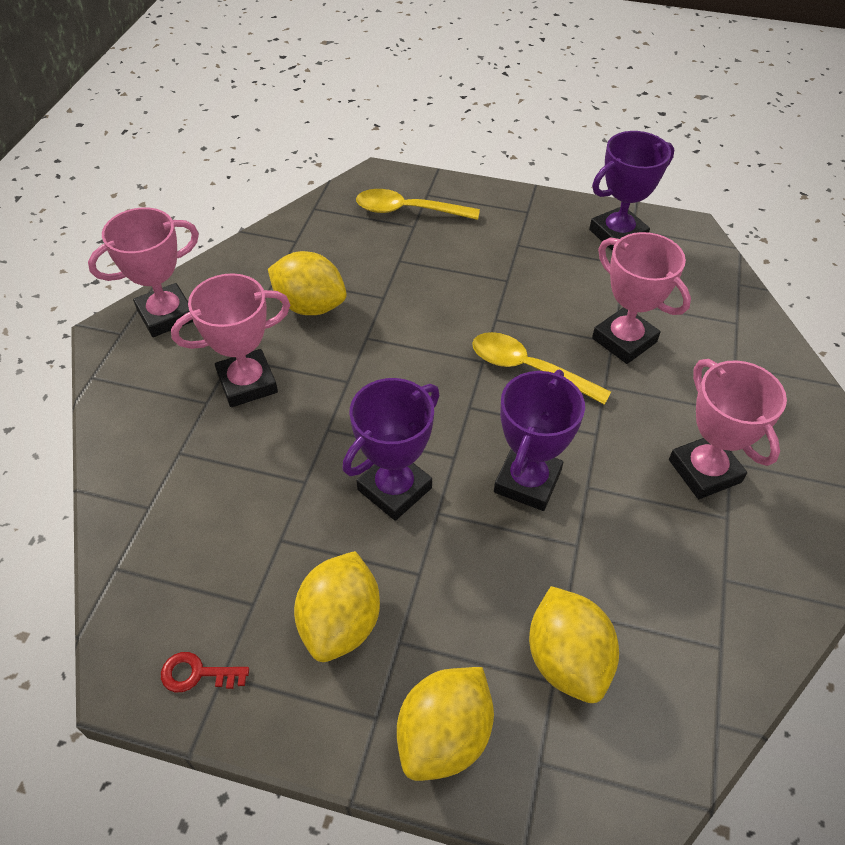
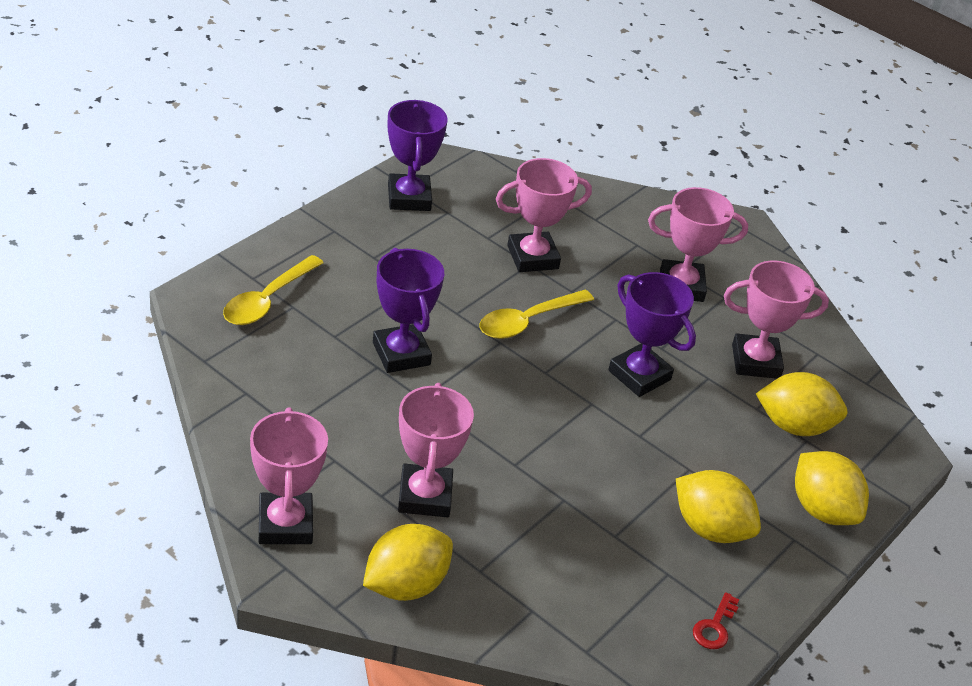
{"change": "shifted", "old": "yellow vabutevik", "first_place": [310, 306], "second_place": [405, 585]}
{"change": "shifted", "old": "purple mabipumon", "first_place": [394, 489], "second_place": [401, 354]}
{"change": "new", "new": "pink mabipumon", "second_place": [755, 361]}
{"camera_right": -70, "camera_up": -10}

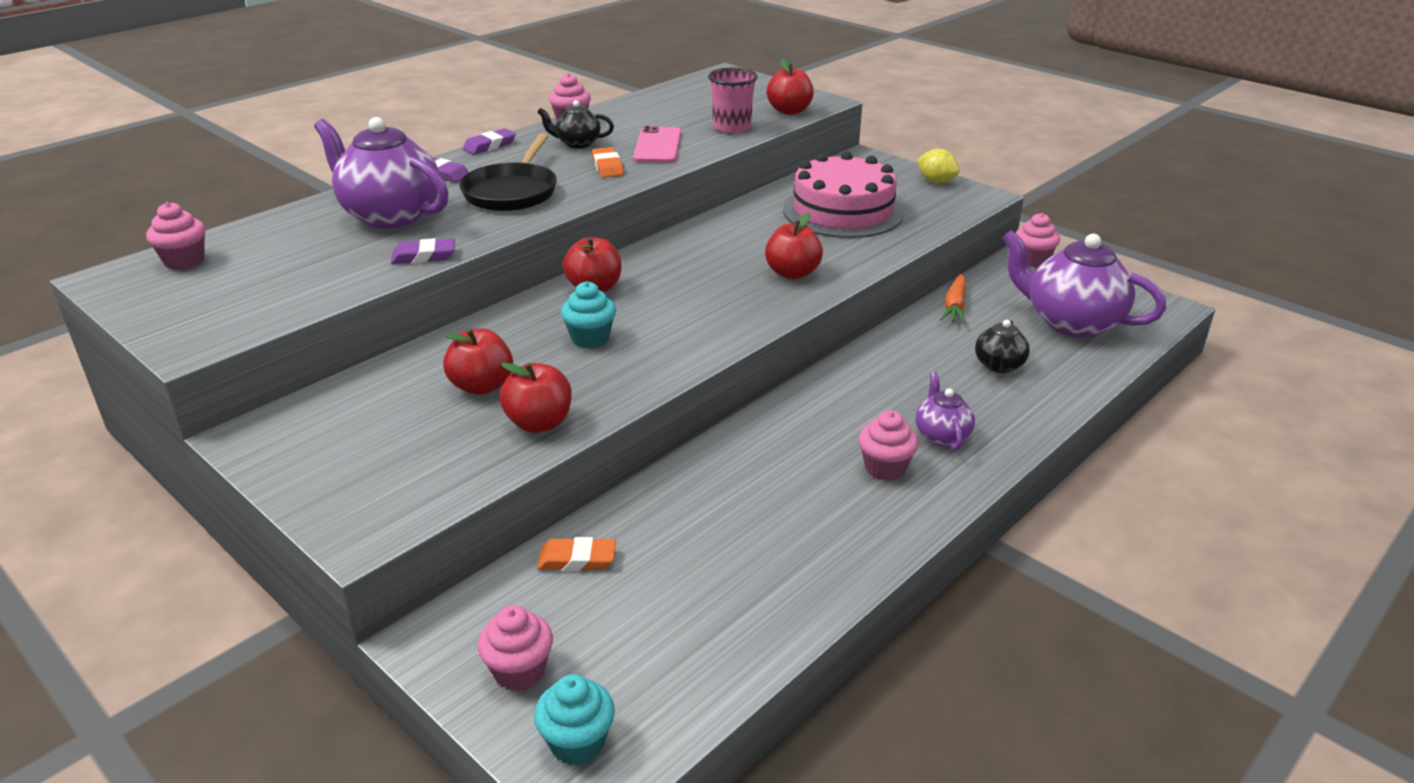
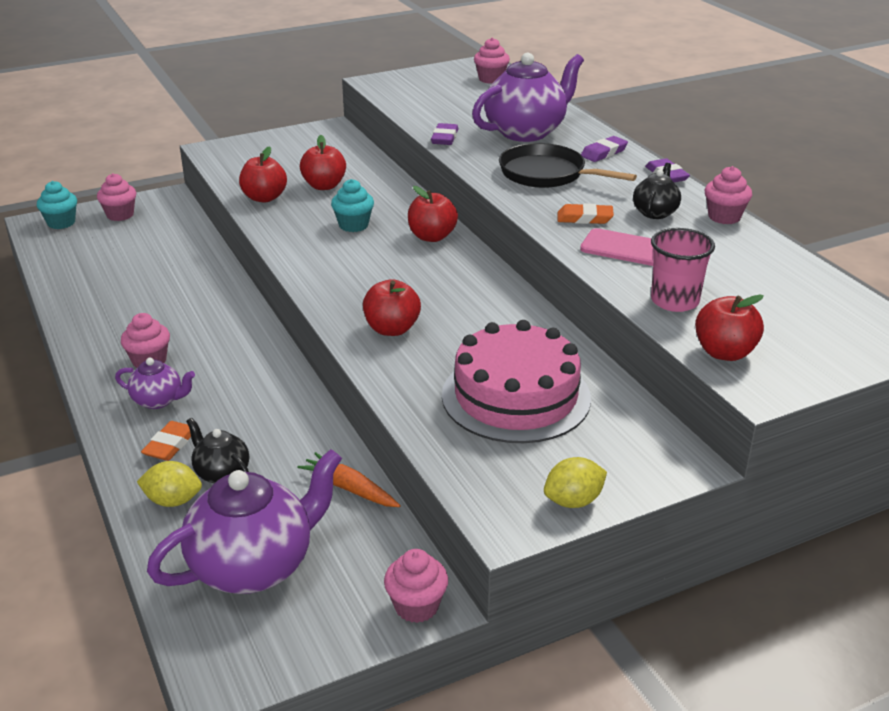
{"change": "new", "new": "yellow vabutevik", "second_place": [173, 501]}
{"change": "shifted", "old": "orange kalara", "first_place": [577, 559], "second_place": [170, 445]}
{"camera_right": 110, "camera_up": 0}

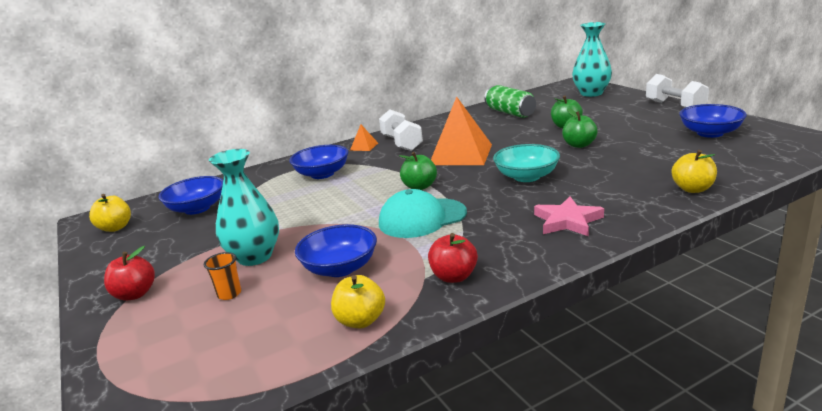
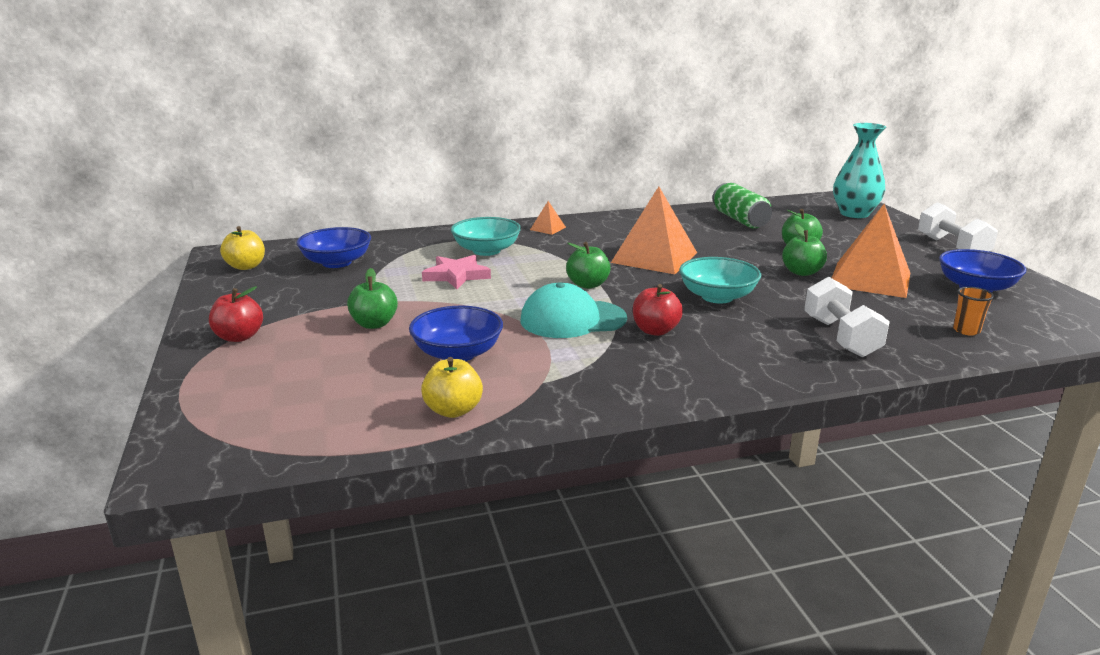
{"change": "swapped", "old": "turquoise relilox", "new": "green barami", "first_place": [254, 257], "second_place": [374, 324]}
{"change": "shifted", "old": "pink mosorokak", "first_place": [567, 221], "second_place": [456, 275]}
{"change": "repainted", "old": "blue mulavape", "new": "turquoise mulavape", "first_place": [322, 174], "second_place": [486, 250]}
{"change": "shifted", "old": "red barami", "first_place": [454, 276], "second_place": [655, 330]}
{"change": "shifted", "old": "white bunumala", "first_place": [401, 143], "second_place": [840, 337]}
{"change": "new", "new": "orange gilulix", "second_place": [870, 279]}
{"change": "shifted", "old": "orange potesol", "first_place": [229, 294], "second_place": [966, 330]}
{"change": "gone", "old": "yellow barami", "first_place": [692, 189]}
{"camera_right": 10, "camera_up": 0}

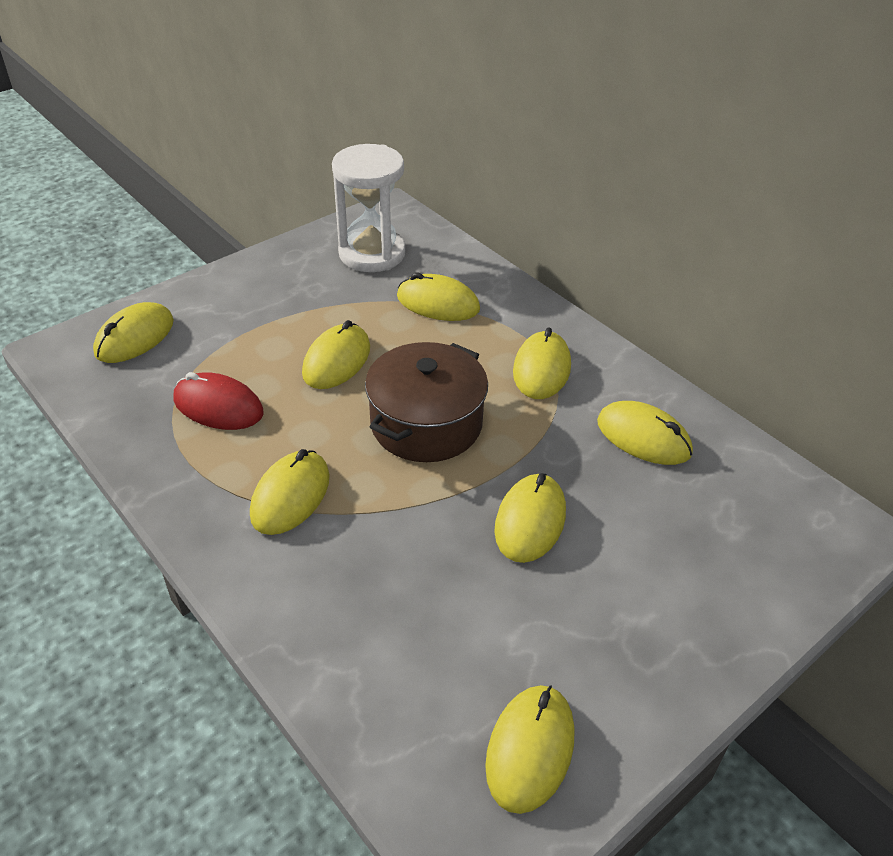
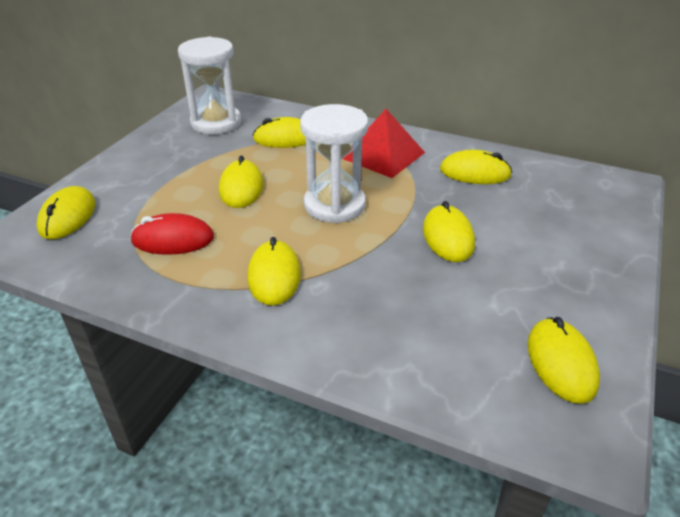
{"change": "swapped", "old": "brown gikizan", "new": "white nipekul", "first_place": [426, 424], "second_place": [334, 205]}
{"change": "swapped", "old": "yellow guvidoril", "new": "red gilulix", "first_place": [541, 369], "second_place": [383, 155]}
{"camera_right": -25, "camera_up": -5}

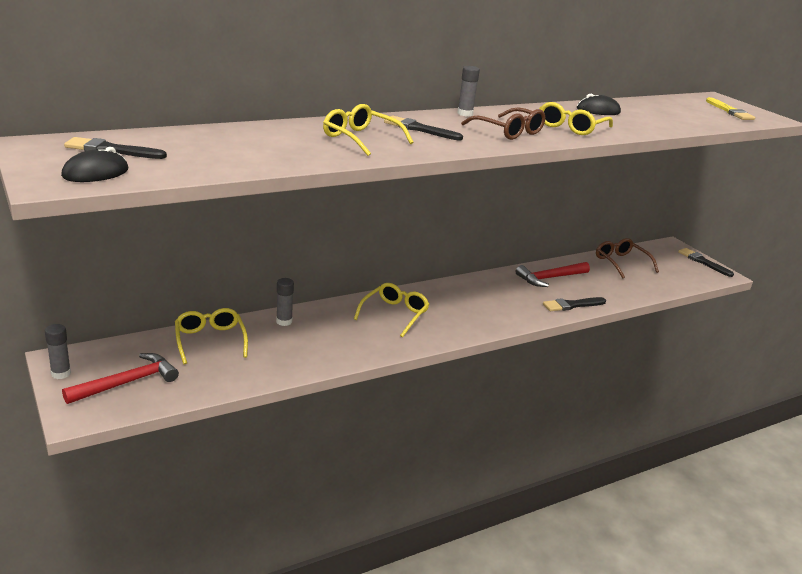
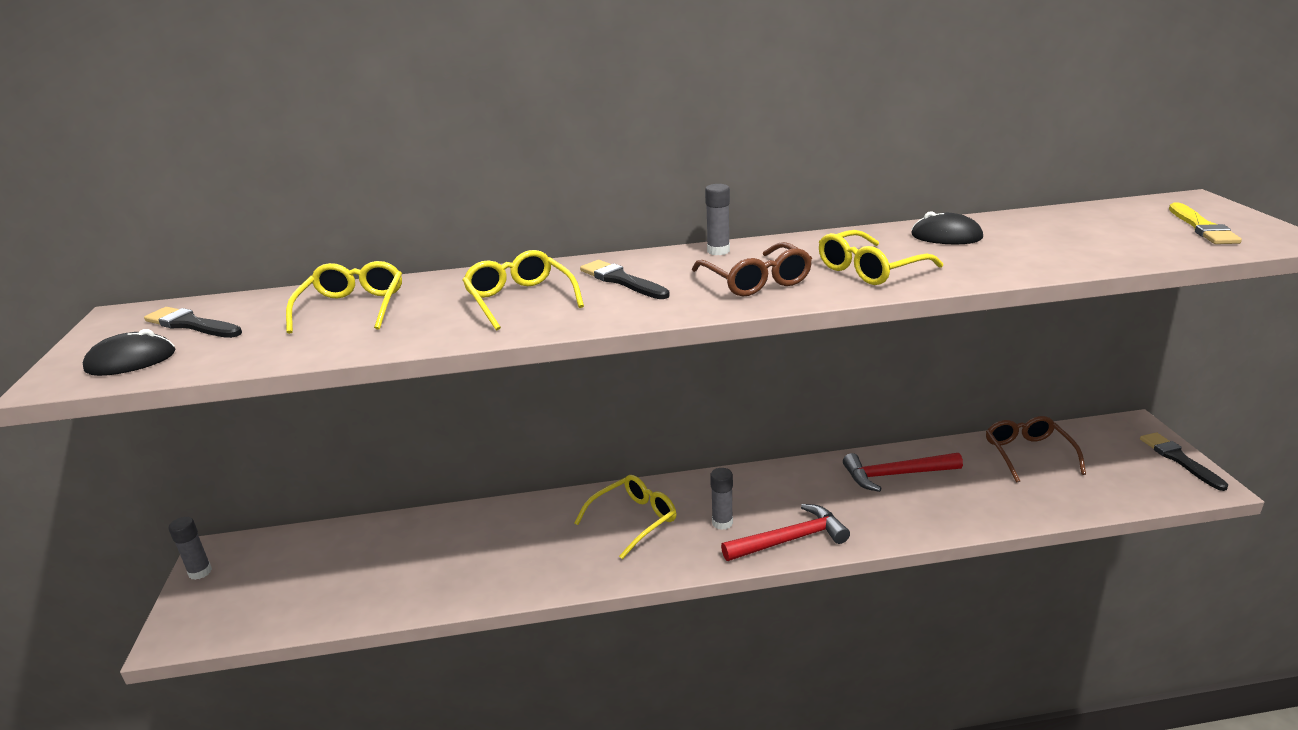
{"change": "shifted", "old": "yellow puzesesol", "first_place": [210, 340], "second_place": [352, 307]}
{"change": "shifted", "old": "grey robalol", "first_place": [284, 321], "second_place": [722, 523]}
{"change": "shifted", "old": "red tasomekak", "first_place": [127, 382], "second_place": [790, 539]}
{"change": "gone", "old": "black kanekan", "first_place": [572, 305]}
{"camera_right": 25, "camera_up": 0}

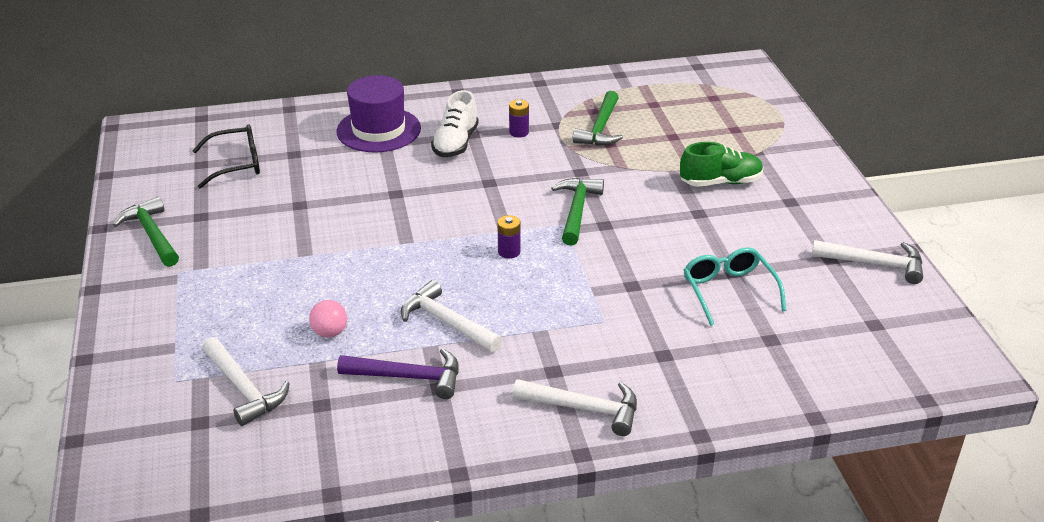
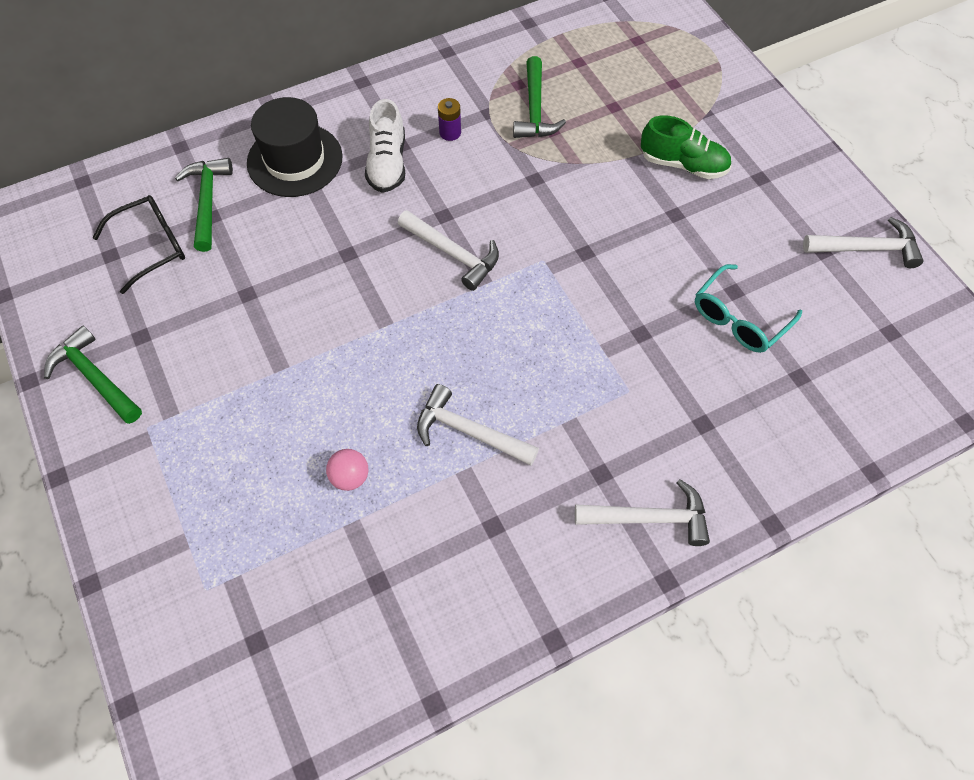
{"change": "shifted", "old": "green tasomekak", "first_place": [577, 210], "second_place": [207, 201]}
{"change": "repainted", "old": "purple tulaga", "new": "black tulaga", "first_place": [378, 130], "second_place": [295, 160]}
{"change": "shifted", "old": "white tasomekak", "first_place": [244, 389], "second_place": [453, 254]}
{"change": "rotated", "old": "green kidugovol", "first_place": [720, 182], "second_place": [683, 164], "degrees": 45}
{"change": "rotated", "old": "turquoise puzesesol", "first_place": [728, 291], "second_place": [739, 319], "degrees": -105}
{"change": "gone", "old": "purple tasomekak", "first_place": [409, 377]}
{"change": "gone", "old": "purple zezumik", "first_place": [509, 252]}
{"camera_right": -15, "camera_up": 25}

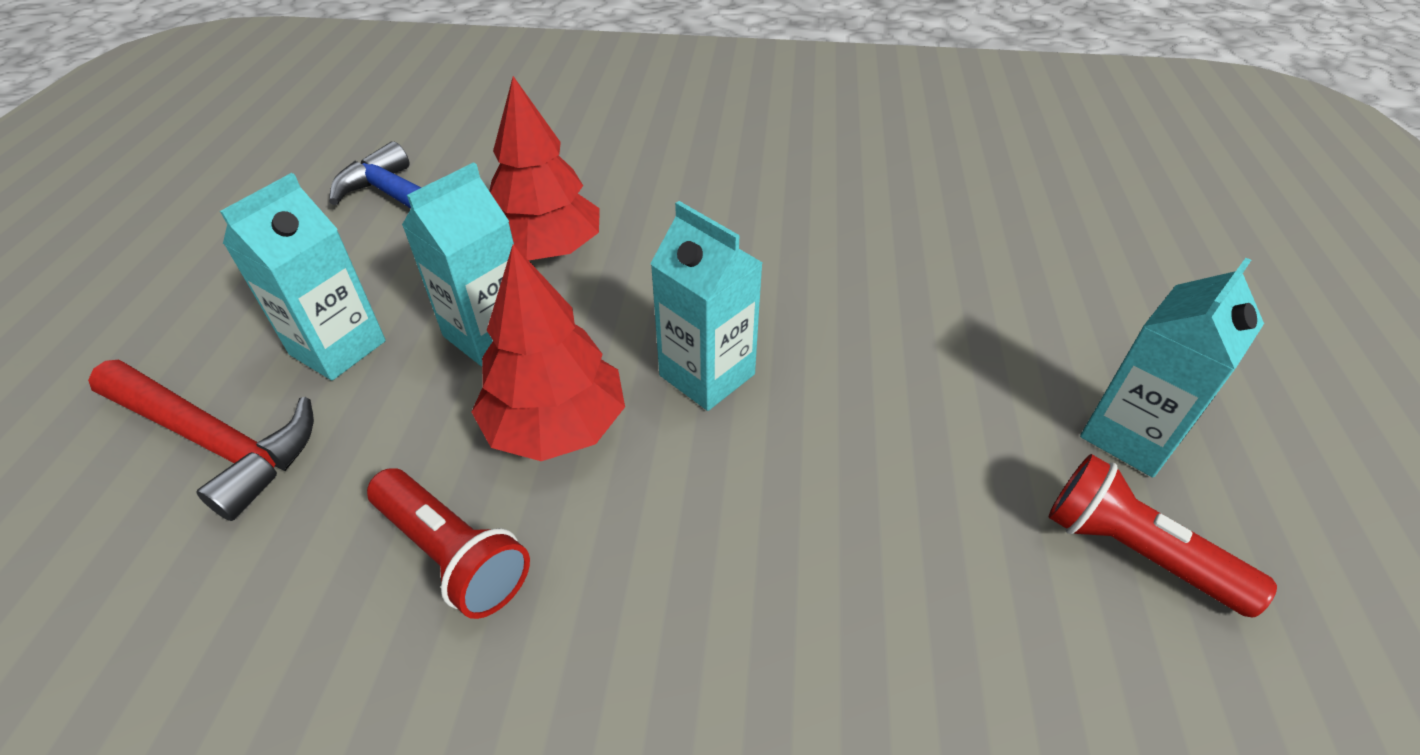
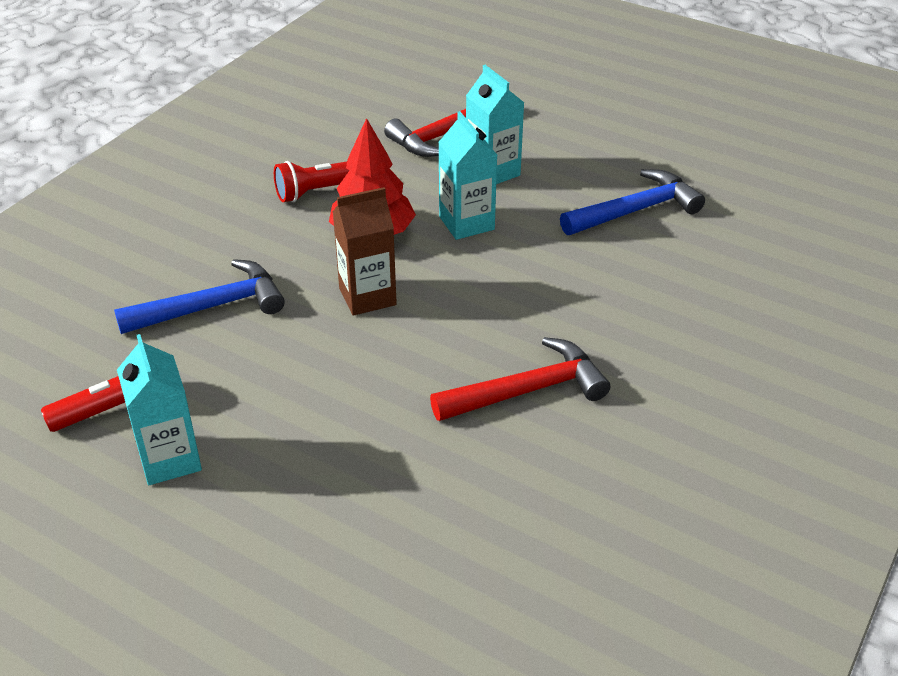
{"change": "new", "new": "blue tasomekak", "second_place": [212, 306]}
{"change": "repainted", "old": "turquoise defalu", "new": "brown defalu", "first_place": [707, 375], "second_place": [367, 296]}
{"change": "new", "new": "red tasomekak", "second_place": [528, 390]}
{"change": "gone", "old": "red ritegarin", "first_place": [547, 250]}
{"camera_right": 115, "camera_up": -5}

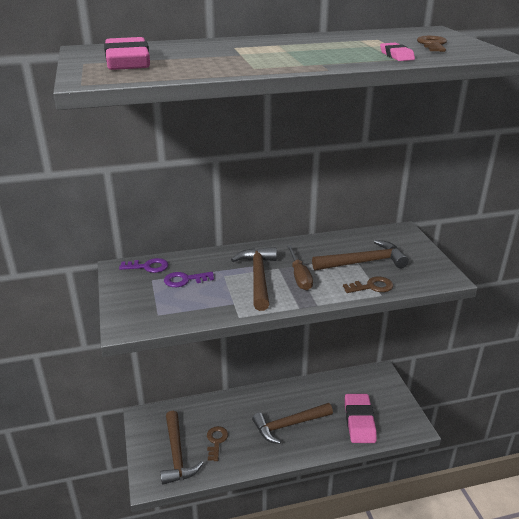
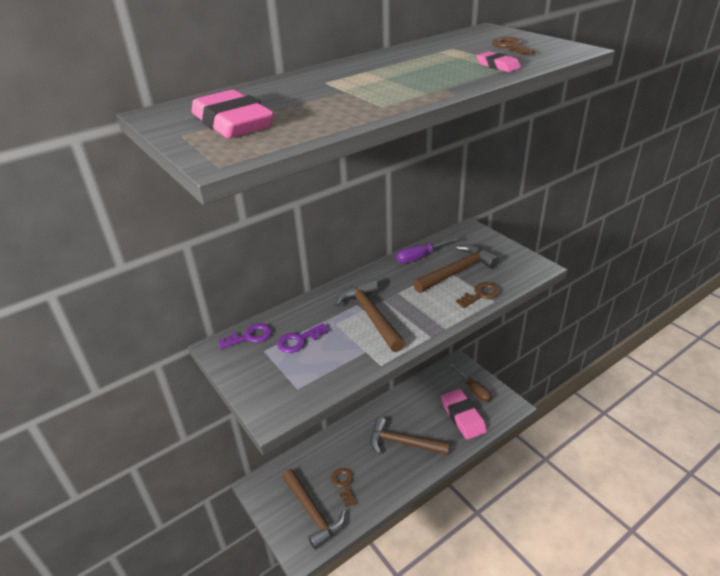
{"change": "rotated", "old": "brown tasomekak", "first_place": [289, 425], "second_place": [403, 443], "degrees": 60}
{"change": "new", "new": "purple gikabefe", "second_place": [420, 257]}
{"change": "shifted", "old": "brown gikabefe", "first_place": [299, 277], "second_place": [474, 390]}
{"camera_right": -20, "camera_up": 5}

